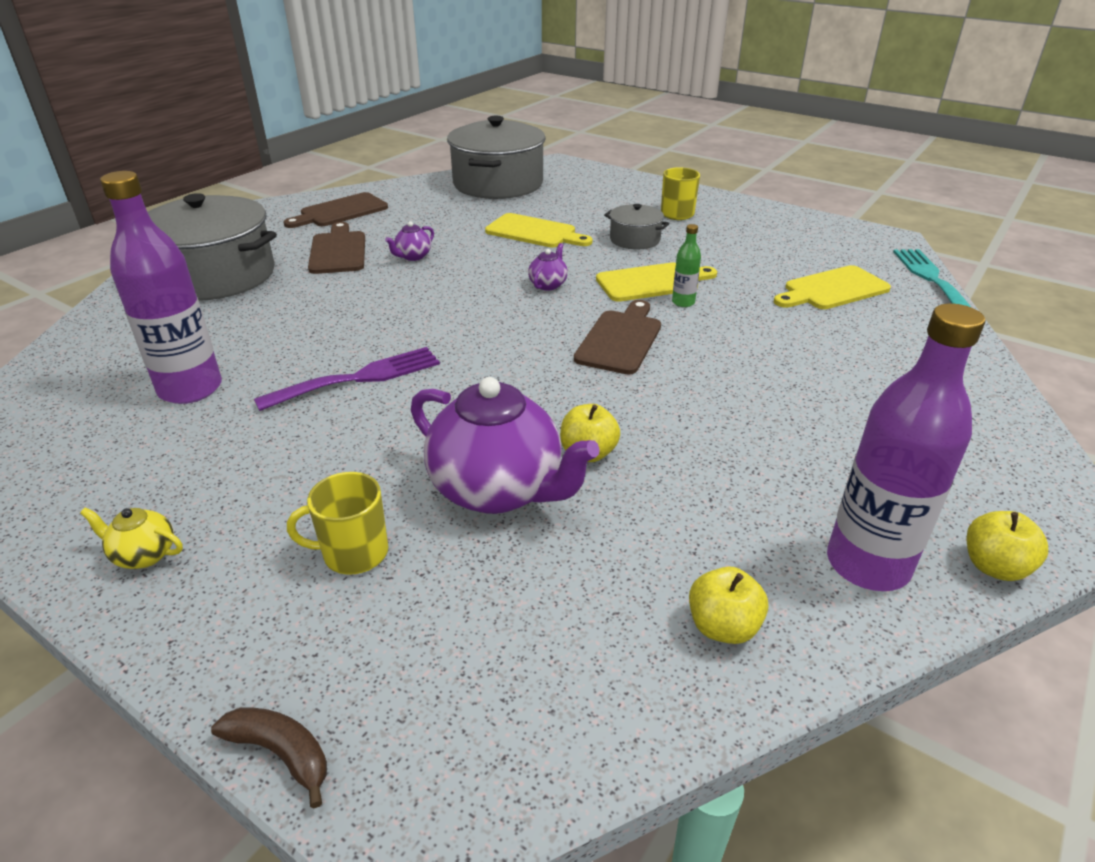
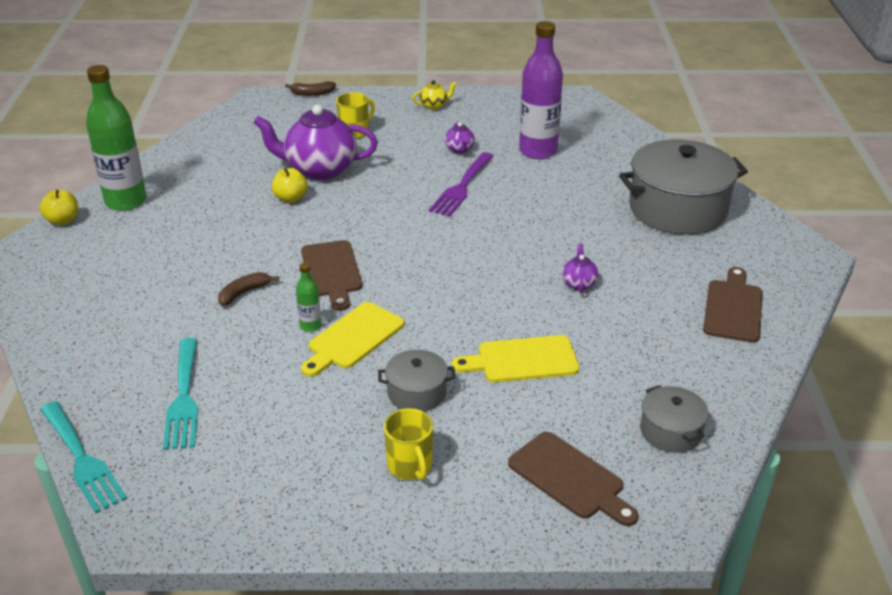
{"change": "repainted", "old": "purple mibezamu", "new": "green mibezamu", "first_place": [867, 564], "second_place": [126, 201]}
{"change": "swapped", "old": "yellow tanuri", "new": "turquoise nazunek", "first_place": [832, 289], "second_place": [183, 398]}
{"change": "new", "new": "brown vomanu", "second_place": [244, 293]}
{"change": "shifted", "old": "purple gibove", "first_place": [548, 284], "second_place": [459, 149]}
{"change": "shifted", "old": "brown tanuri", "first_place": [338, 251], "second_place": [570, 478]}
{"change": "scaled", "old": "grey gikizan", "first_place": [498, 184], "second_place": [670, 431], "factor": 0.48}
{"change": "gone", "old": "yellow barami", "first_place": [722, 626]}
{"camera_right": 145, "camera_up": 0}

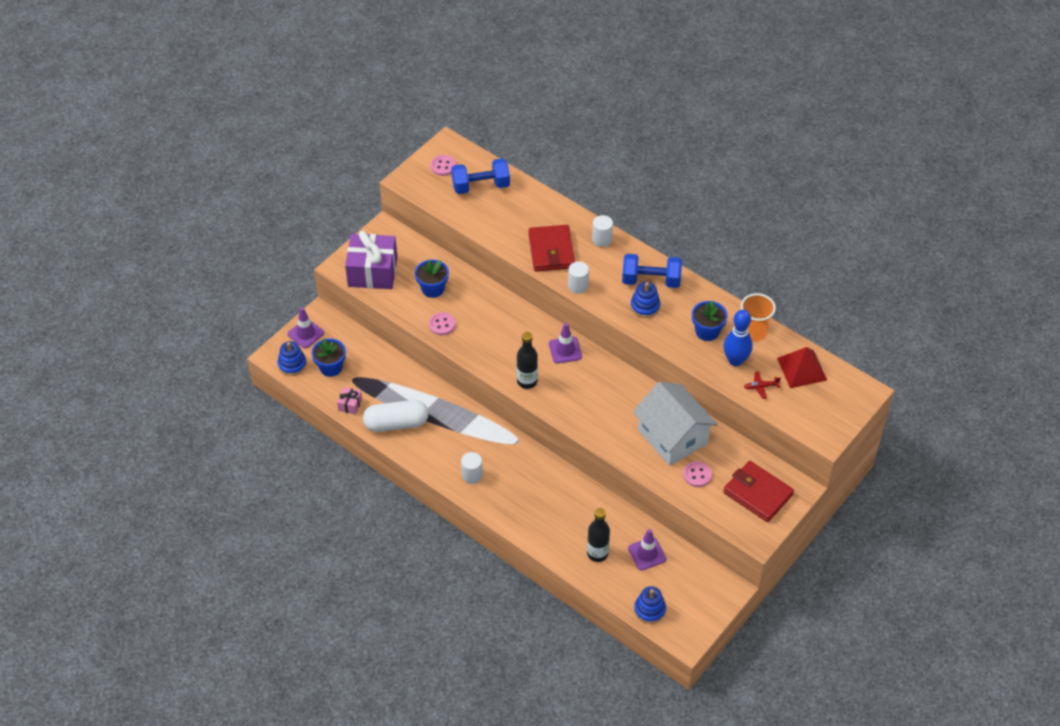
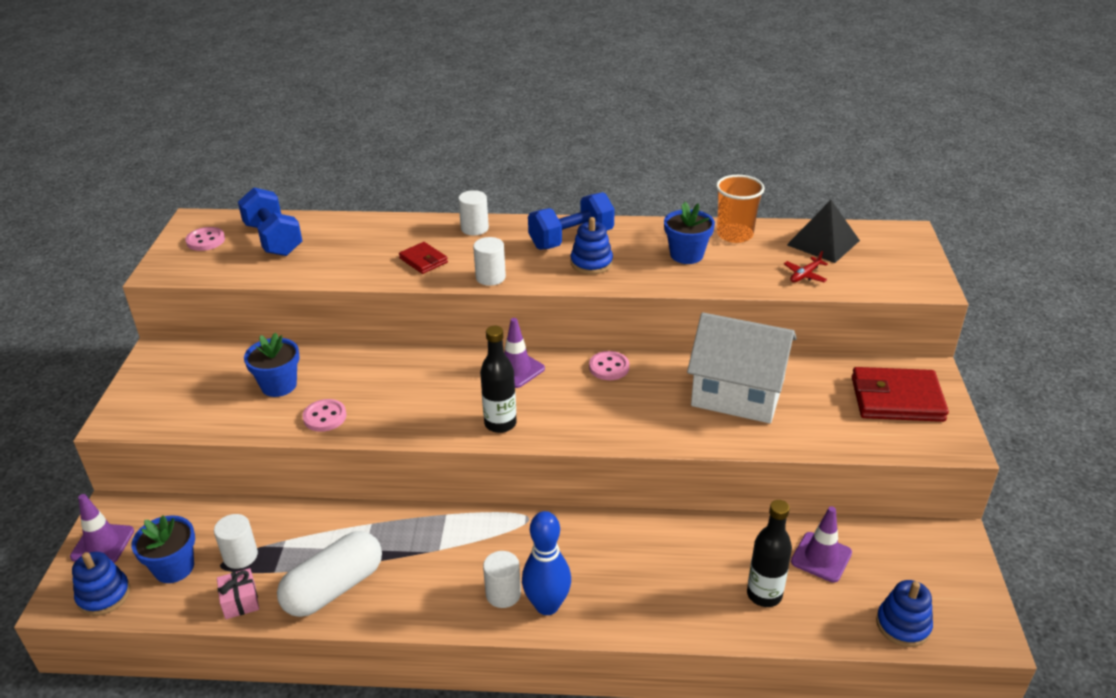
{"change": "new", "new": "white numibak", "second_place": [240, 556]}
{"change": "rotated", "old": "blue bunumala", "first_place": [481, 186], "second_place": [273, 239], "degrees": -75}
{"change": "scaled", "old": "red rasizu", "first_place": [551, 251], "second_place": [423, 260], "factor": 0.54}
{"change": "shifted", "old": "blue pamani", "first_place": [735, 361], "second_place": [547, 605]}
{"change": "shifted", "old": "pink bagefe", "first_place": [697, 475], "second_place": [609, 367]}
{"change": "repainted", "old": "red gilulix", "new": "black gilulix", "first_place": [802, 369], "second_place": [823, 242]}
{"change": "gone", "old": "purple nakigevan", "first_place": [372, 272]}
{"camera_right": -35, "camera_up": -15}

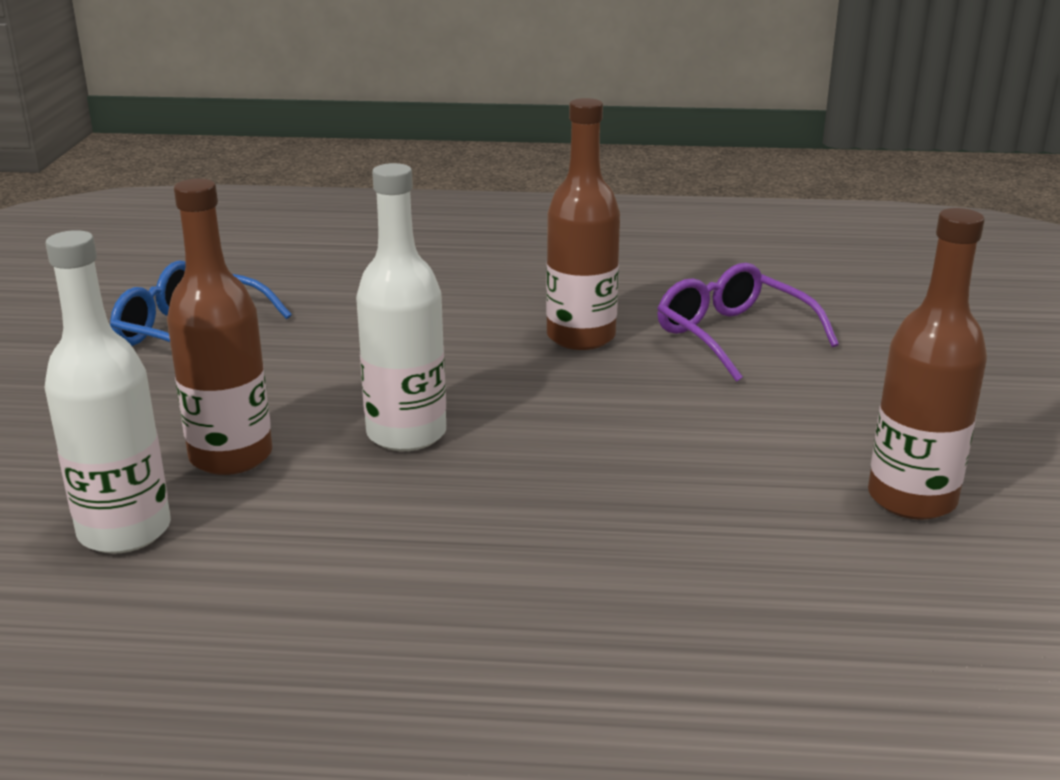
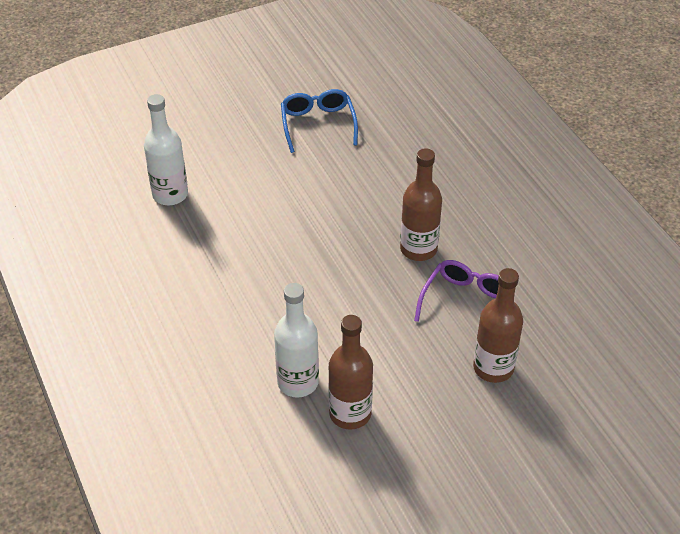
{"change": "shifted", "old": "white mibezamu", "first_place": [406, 434], "second_place": [298, 382]}
{"change": "shifted", "old": "brown mibezamu", "first_place": [231, 456], "second_place": [493, 368]}
{"camera_right": 60, "camera_up": 20}

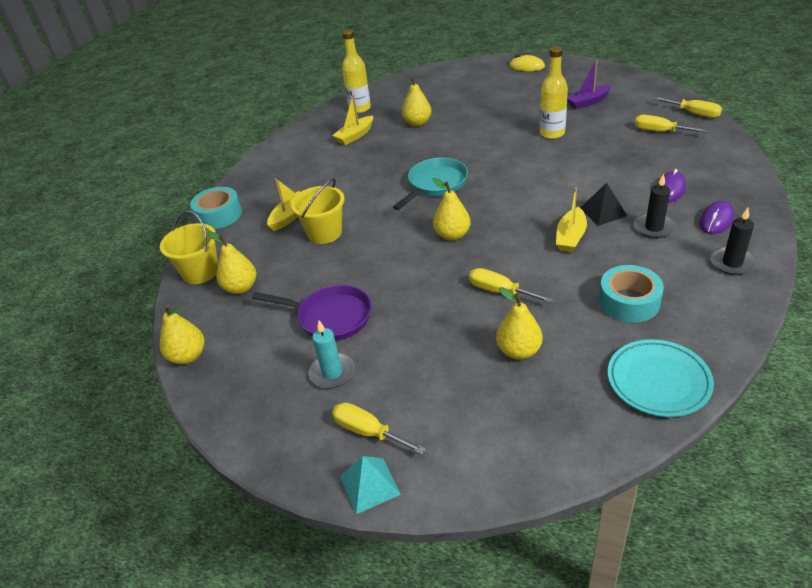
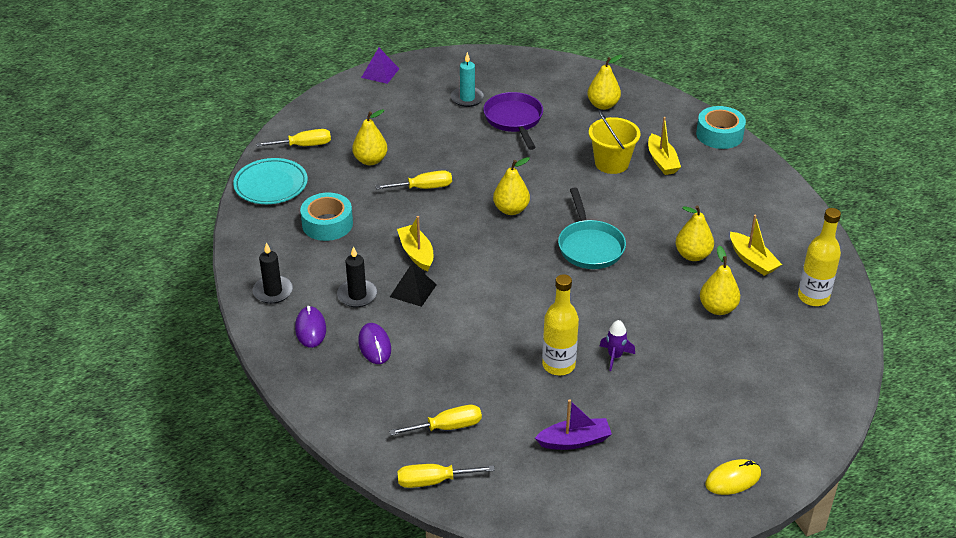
{"change": "shifted", "old": "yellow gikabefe", "first_place": [368, 432], "second_place": [304, 145]}
{"change": "repainted", "old": "turquoise gilulix", "new": "purple gilulix", "first_place": [369, 485], "second_place": [380, 73]}
{"change": "rotated", "old": "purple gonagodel", "first_place": [330, 317], "second_place": [514, 120], "degrees": 105}
{"change": "rotated", "old": "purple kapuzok", "first_place": [588, 102], "second_place": [574, 441], "degrees": 60}
{"change": "new", "new": "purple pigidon", "second_place": [615, 356]}
{"change": "shifted", "old": "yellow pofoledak", "first_place": [188, 356], "second_place": [692, 255]}
{"change": "rotated", "old": "yellow kapuzok", "first_place": [355, 136], "second_place": [752, 260], "degrees": 150}
{"change": "gone", "old": "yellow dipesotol", "first_place": [200, 272]}
{"camera_right": 130, "camera_up": 0}

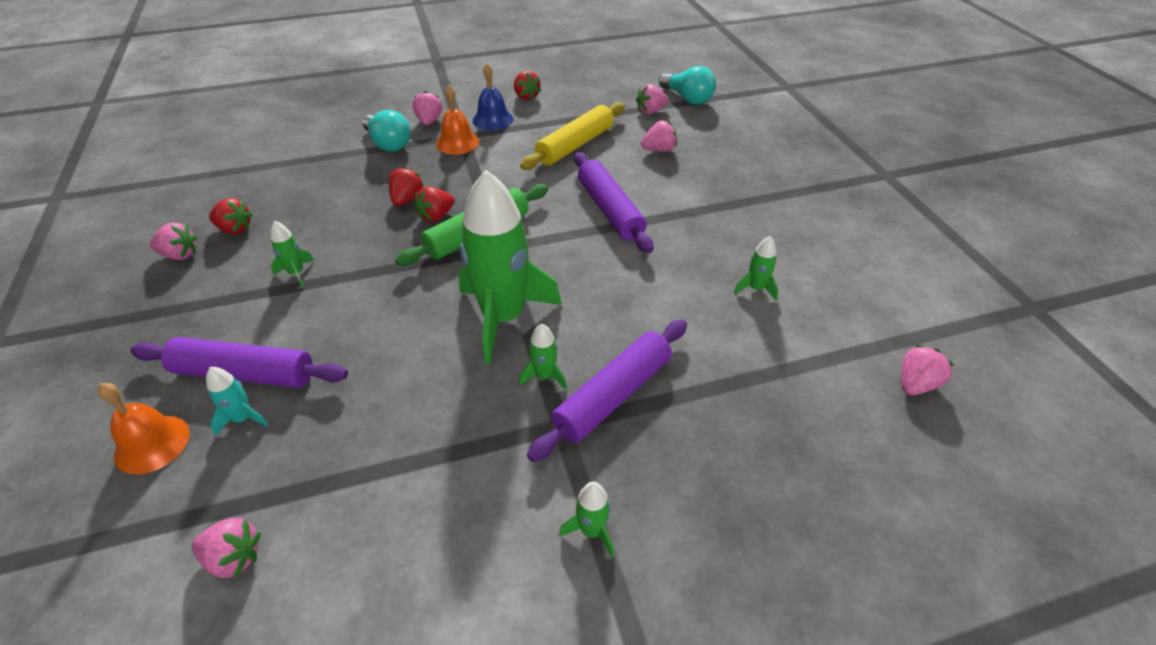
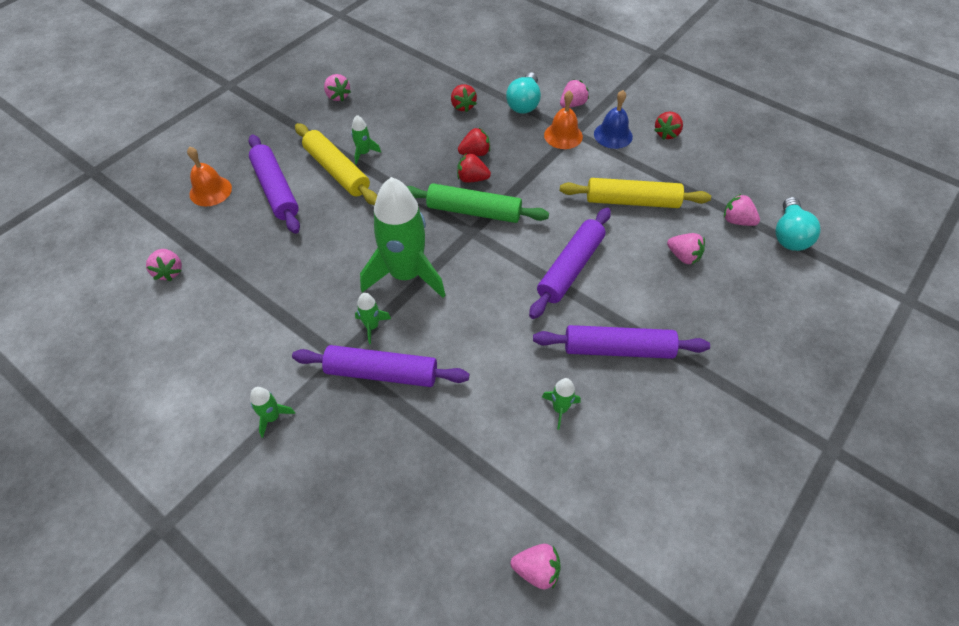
{"change": "new", "new": "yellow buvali", "second_place": [337, 171]}
{"change": "shifted", "old": "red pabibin", "first_place": [235, 229], "second_place": [463, 106]}
{"change": "new", "new": "purple buvali", "second_place": [618, 349]}
{"change": "gone", "old": "turquoise pigidon", "first_place": [243, 418]}
{"camera_right": 55, "camera_up": 10}

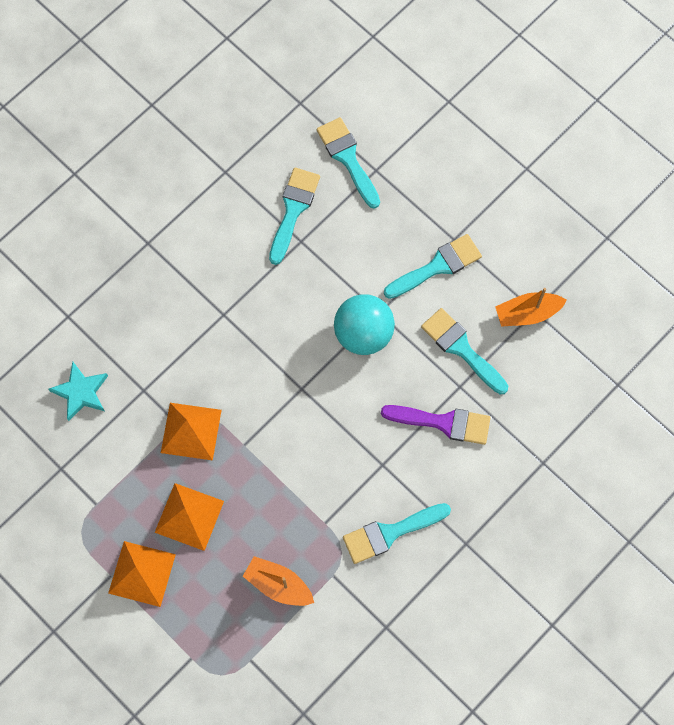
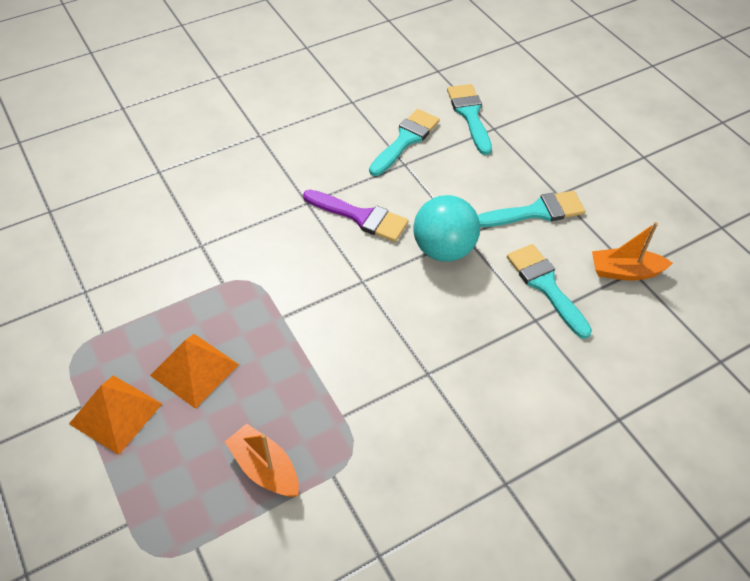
{"change": "shifted", "old": "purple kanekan", "first_place": [443, 422], "second_place": [360, 217]}
{"change": "gone", "old": "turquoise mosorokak", "first_place": [81, 392]}
{"change": "gone", "old": "orange gilulix", "first_place": [191, 431]}
{"change": "gone", "old": "turquoise kanekan", "first_place": [390, 533]}
{"camera_right": 15, "camera_up": -20}

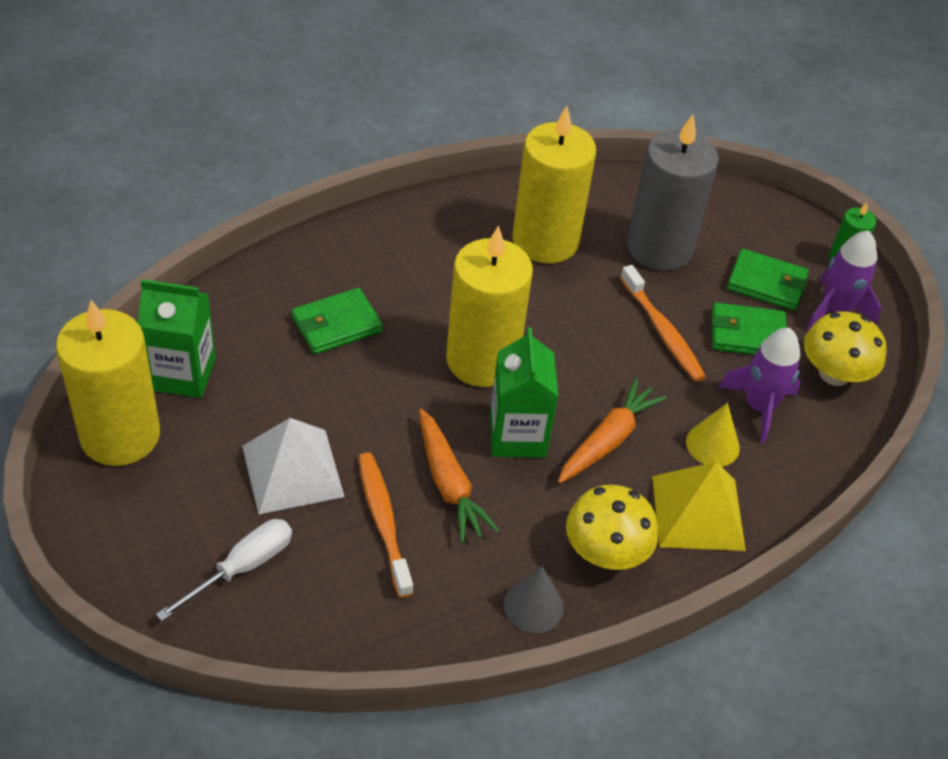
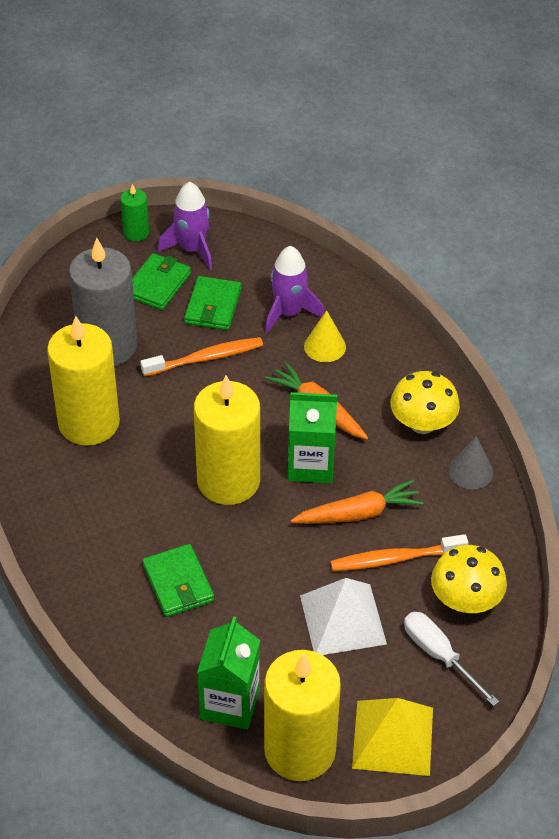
{"change": "shifted", "old": "yellow gilulix", "first_place": [698, 512], "second_place": [392, 737]}
{"change": "shifted", "old": "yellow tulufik", "first_place": [834, 373], "second_place": [465, 599]}
{"camera_right": -80, "camera_up": 0}

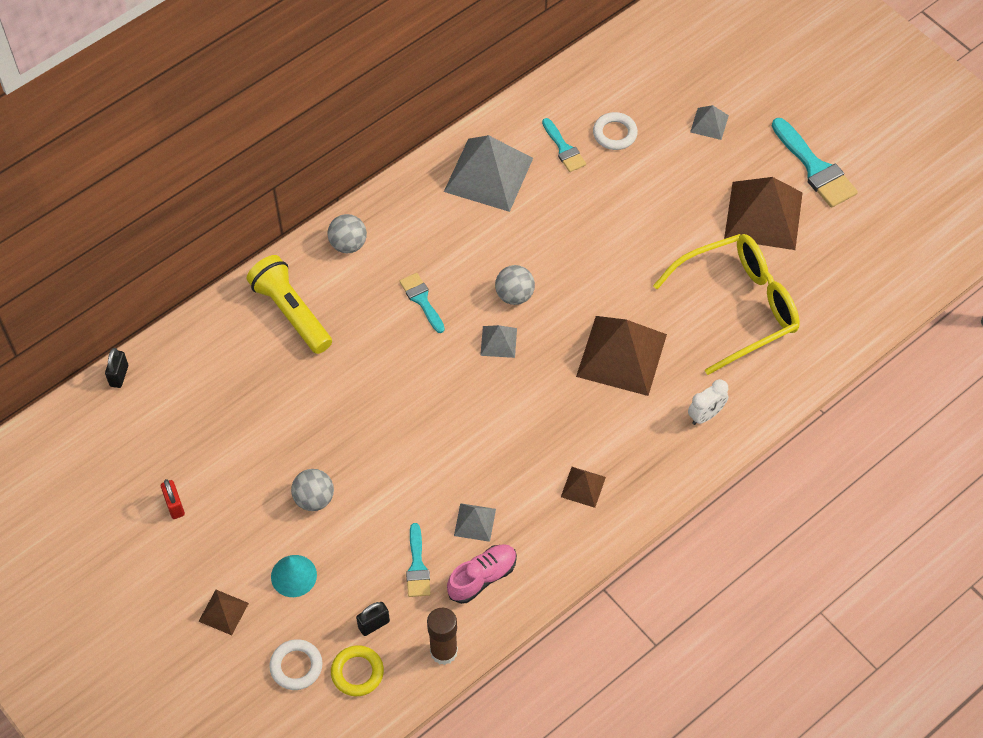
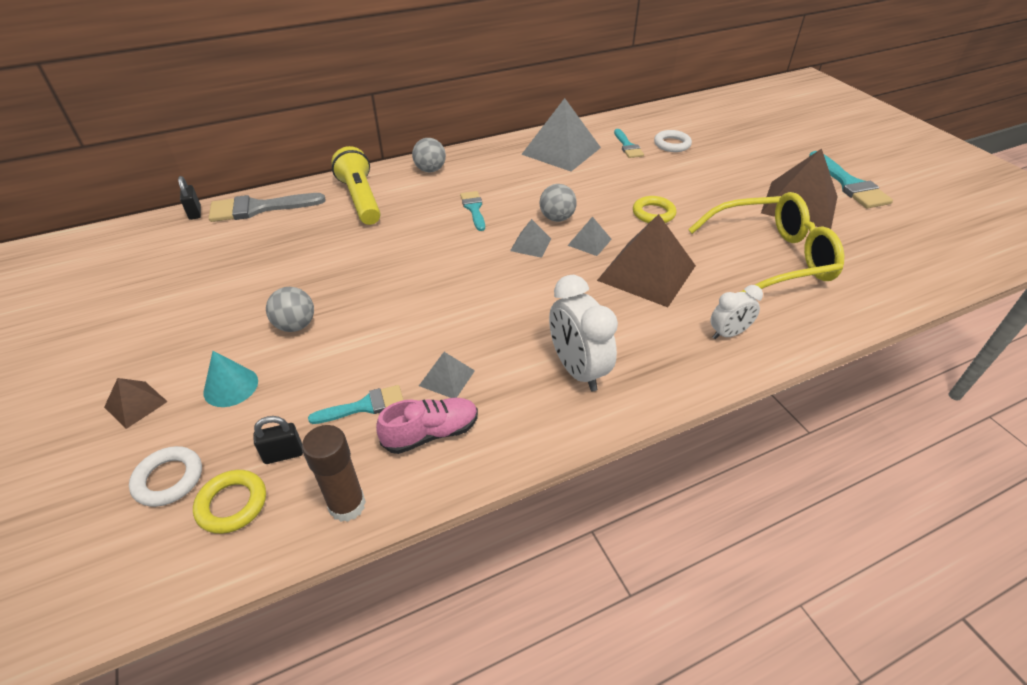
{"change": "rotated", "old": "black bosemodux", "first_place": [119, 376], "second_place": [195, 213], "degrees": -45}
{"change": "new", "new": "grey kanekan", "second_place": [259, 208]}
{"change": "rotated", "old": "turquoise kanekan", "first_place": [417, 566], "second_place": [364, 406], "degrees": -120}
{"change": "swapped", "old": "brown gilulix", "new": "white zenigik", "first_place": [583, 487], "second_place": [577, 370]}
{"change": "shifted", "old": "grey gilulix", "first_place": [709, 123], "second_place": [589, 242]}
{"change": "new", "new": "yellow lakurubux", "second_place": [653, 213]}
{"change": "gone", "old": "red bosemodux", "first_place": [174, 506]}
{"camera_right": 15, "camera_up": -15}

